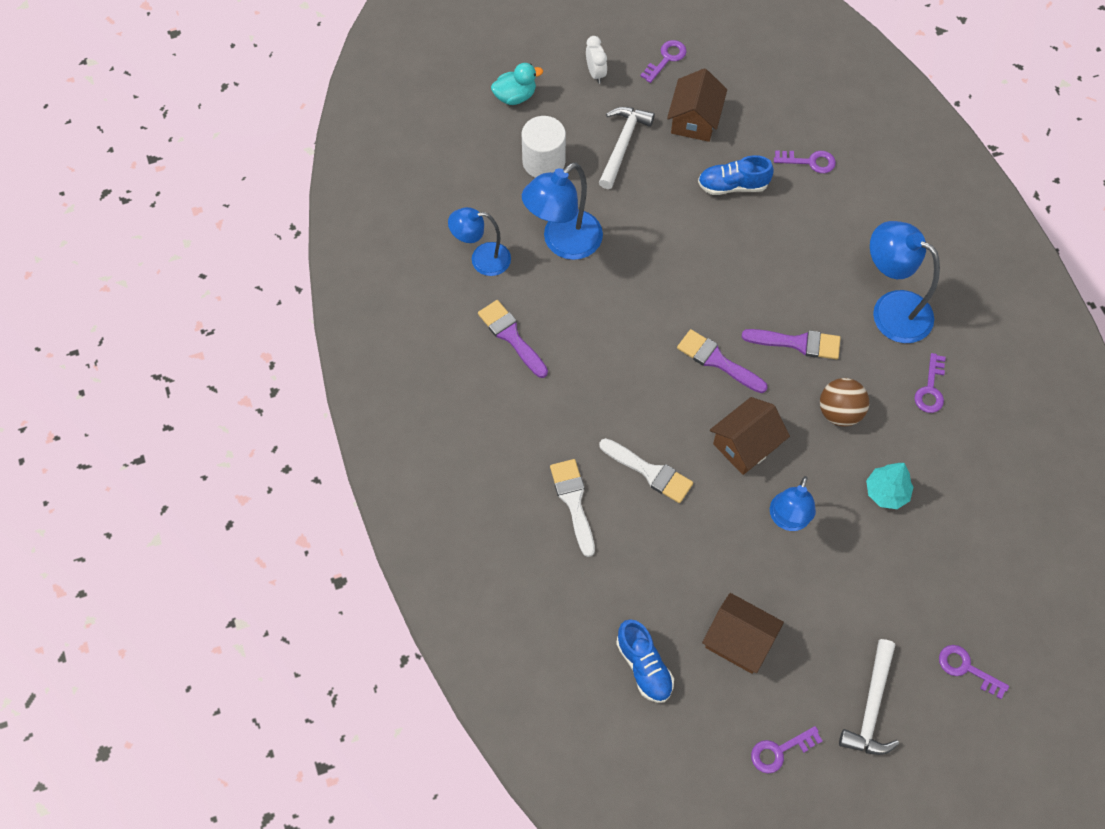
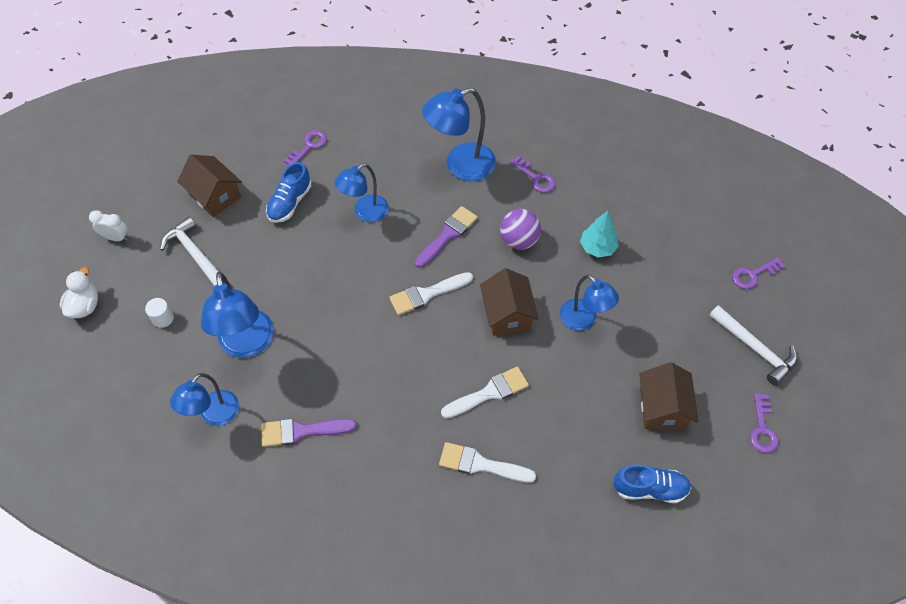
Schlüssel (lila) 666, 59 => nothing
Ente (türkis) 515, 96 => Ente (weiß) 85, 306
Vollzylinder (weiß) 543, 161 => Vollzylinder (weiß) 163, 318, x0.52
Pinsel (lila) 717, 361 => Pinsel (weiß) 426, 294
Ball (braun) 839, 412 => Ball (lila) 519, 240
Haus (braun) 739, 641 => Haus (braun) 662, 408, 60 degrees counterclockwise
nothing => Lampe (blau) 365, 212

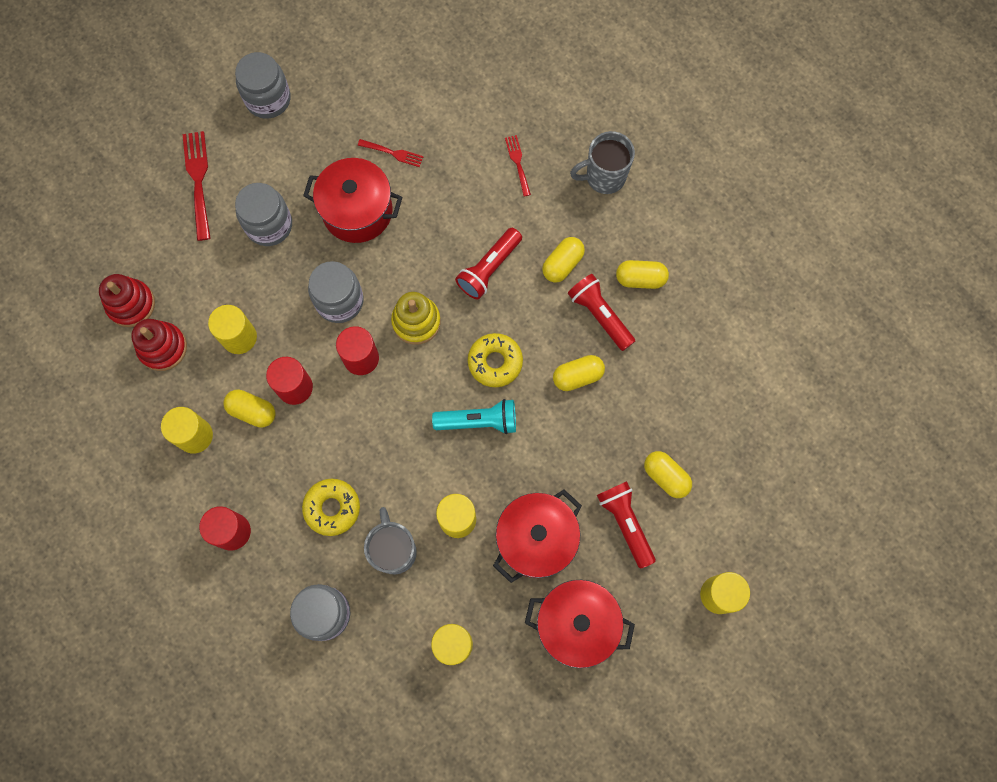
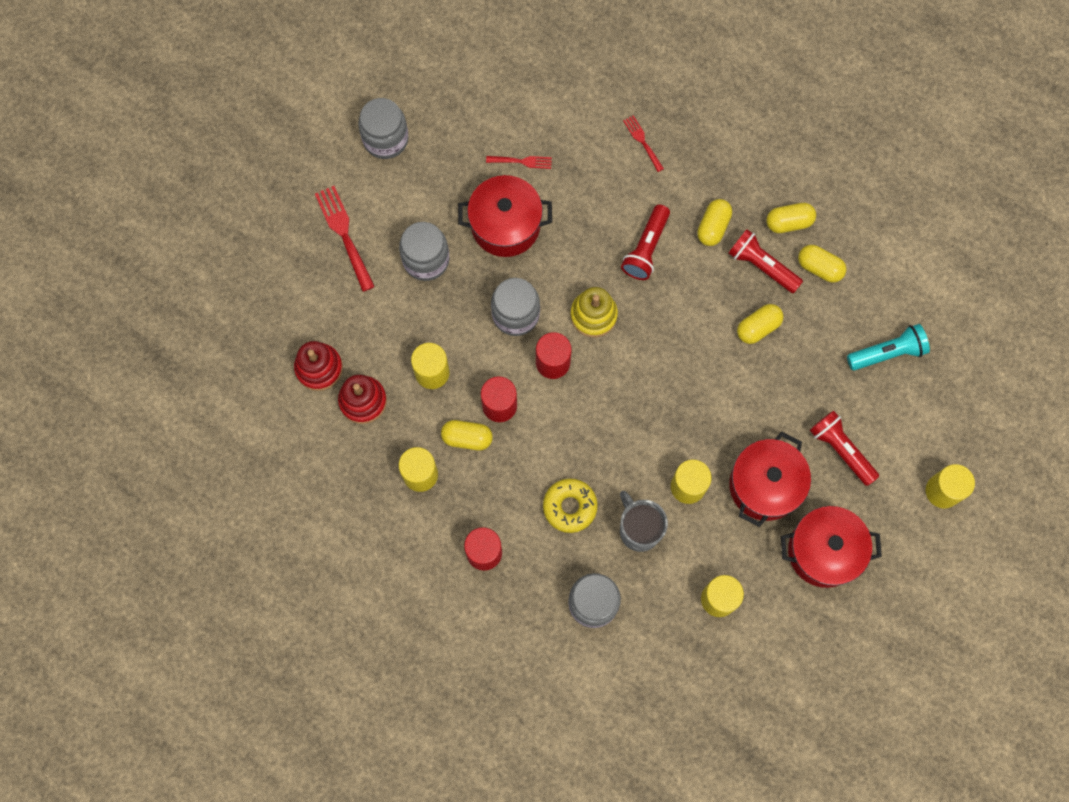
Tasse (grau) 604, 177 => nothing
Donut (gelb) 495, 362 => nothing
Taschenlampe (türkis) 479, 421 => Taschenlampe (türkis) 887, 352, moved
Kapsel (gelb) 665, 477 => Kapsel (gelb) 819, 267, moved

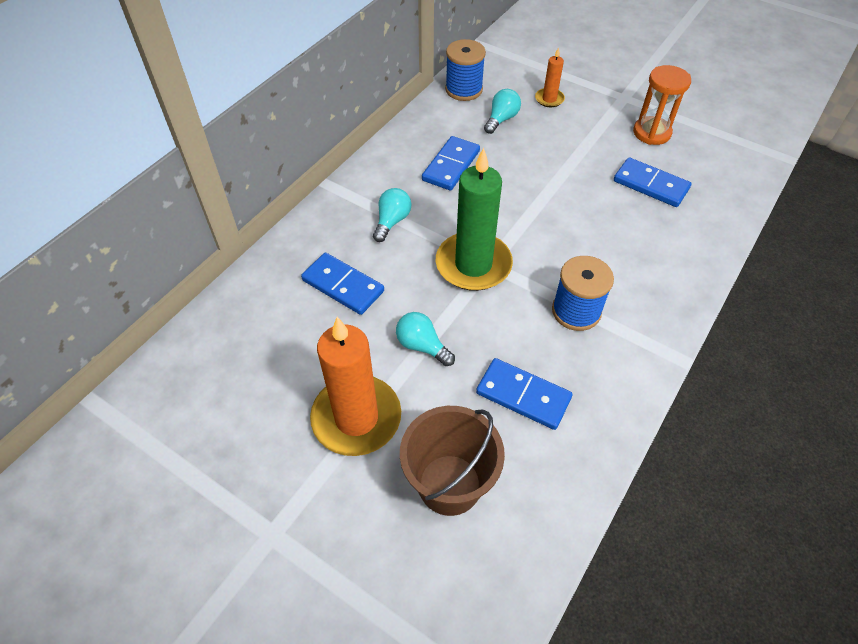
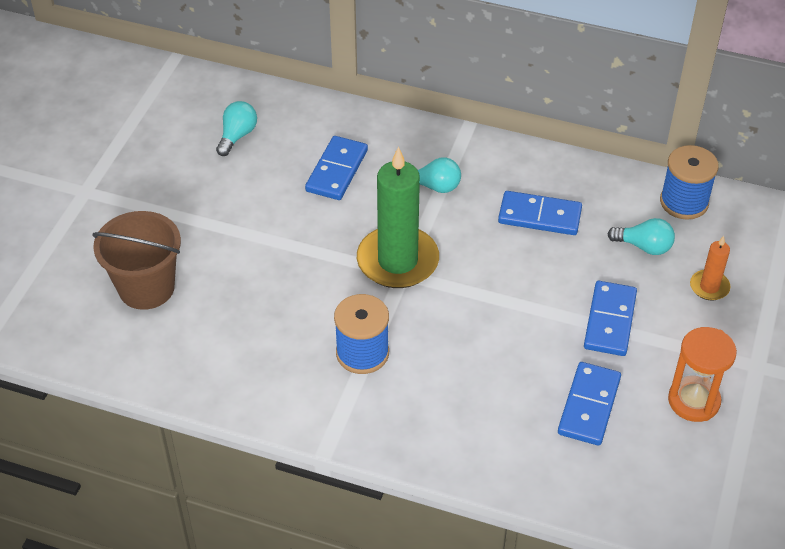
Glühbirne (türkis) 422, 346 => Glühbirne (türkis) 237, 136, moved
Kerze (orange) 356, 418 => nothing
Dominostein (blau) 523, 395 => Dominostein (blau) 610, 321, moved

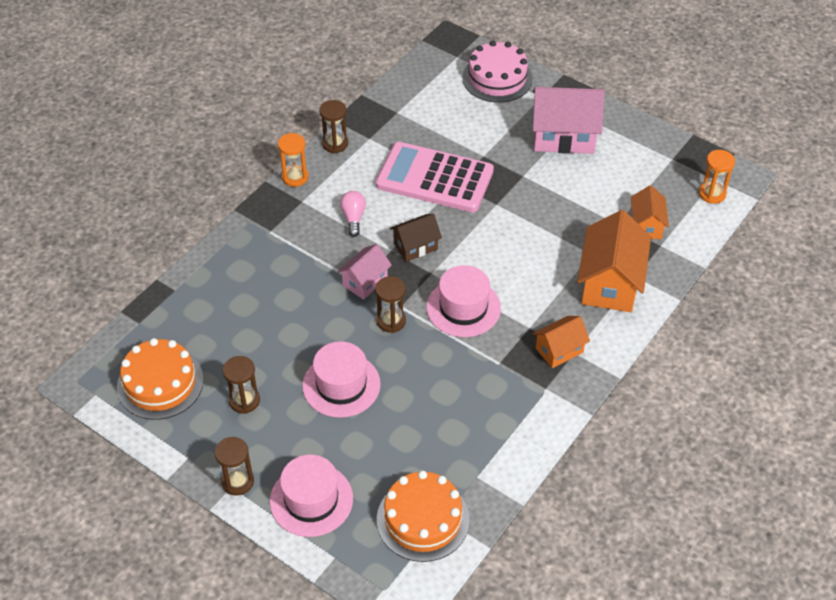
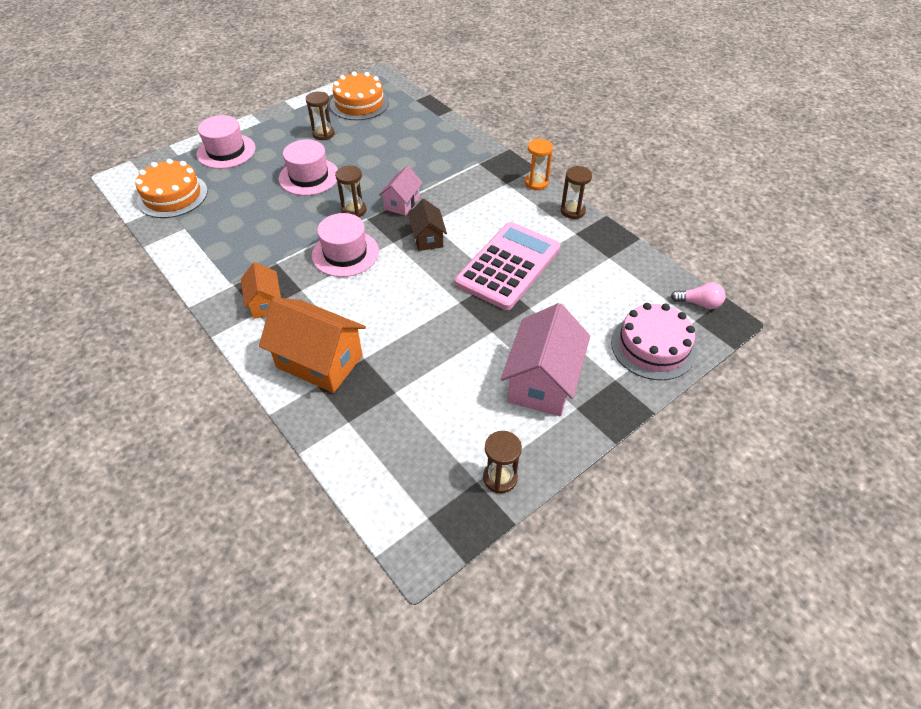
Sanduhr (orange) 712, 194 => nothing
Haus (orange) 646, 225 => nothing
Glühbirne (rosa) 353, 218 => Glühbirne (rosa) 699, 303, moved
Haus (rosa) 365, 281 => Haus (rosa) 402, 203, 60 degrees clockwise
Sanduhr (braun) 237, 481 => Sanduhr (braun) 500, 478, moved

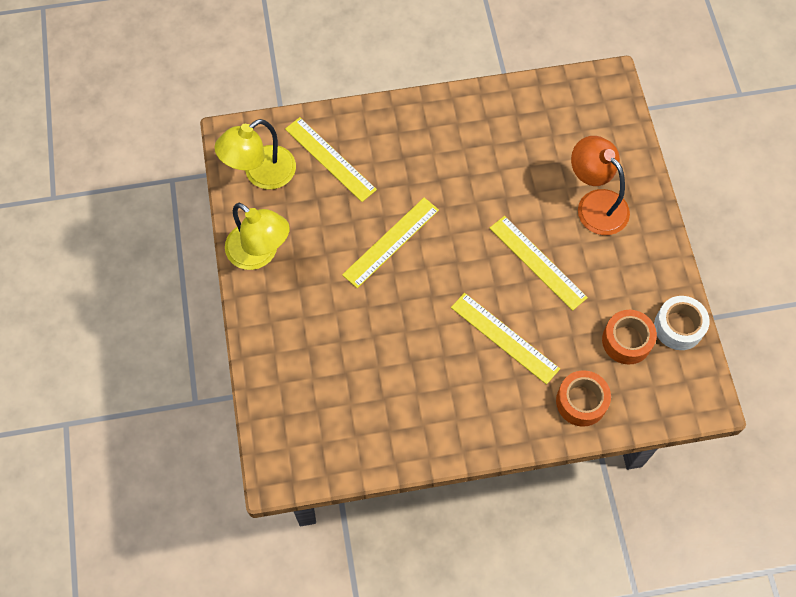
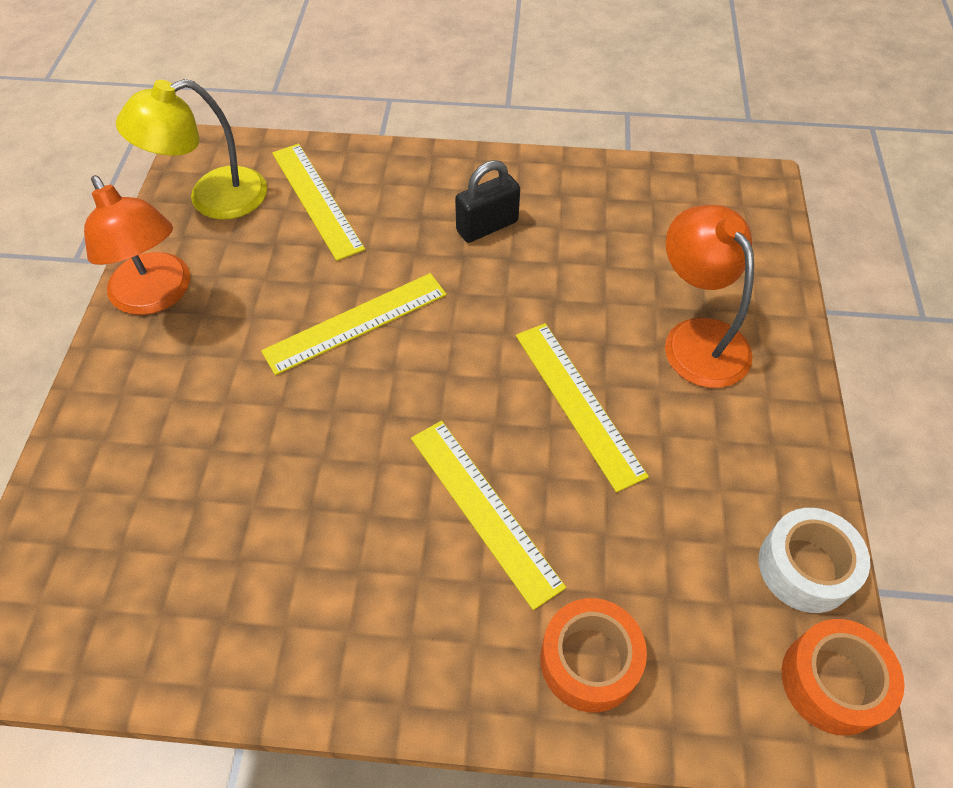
Lampe (gelb) 260, 253 => Lampe (orange) 156, 296
Klebeband (orange) 626, 341 => Klebeband (orange) 832, 682, moved
nothing => Vorhängeschloss (schwarz) 487, 226

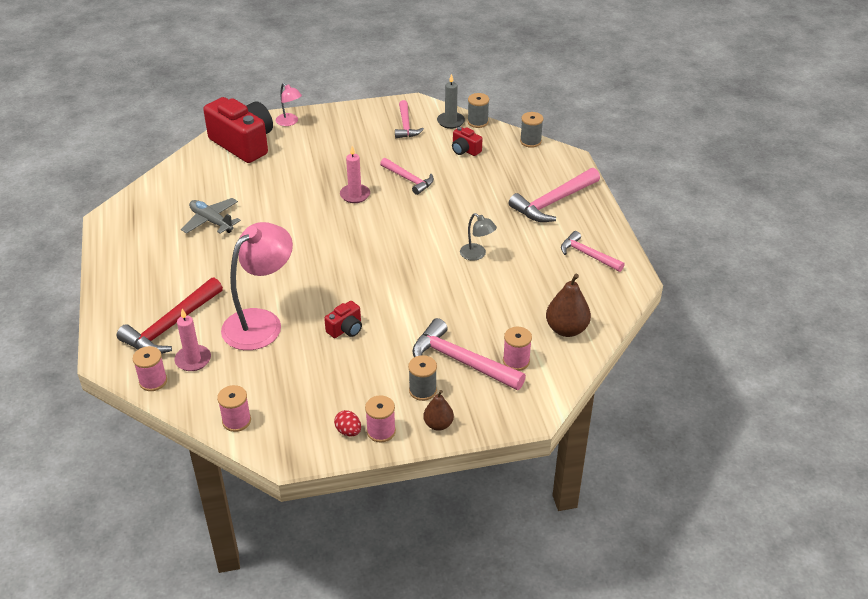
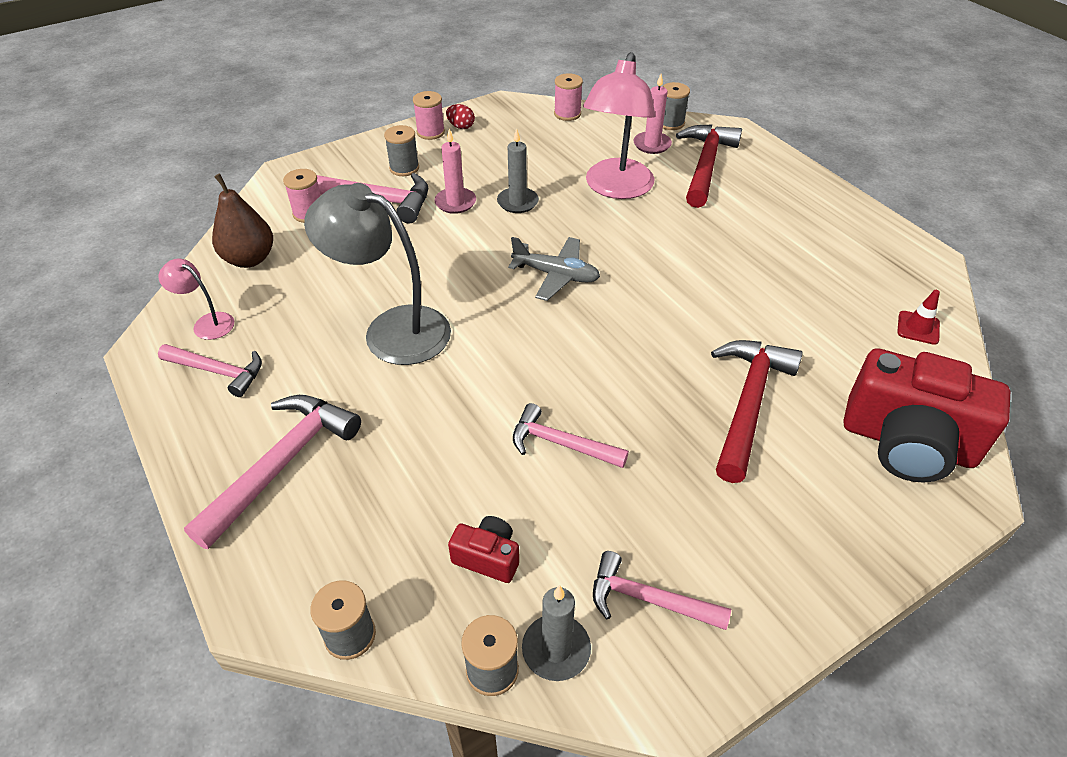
Lampe (rosa) 290, 122 => Lampe (rosa) 207, 323, moved
Hammer (rosa) 406, 125 => Hammer (rosa) 648, 599, 45 degrees counterclockwise
Kerze (rosa) 355, 195 => Kerze (rosa) 455, 202, moved
Flugzeug (grau) 211, 221 => Flugzeug (grau) 556, 275, moved
Lampe (grau) 477, 255 => Lampe (grau) 392, 329, x2.11
Kamera (rot) 346, 329 => Kerze (grau) 517, 202
Garnrolle (rosa) 153, 381 => Garnrolle (grau) 670, 123
Birne (braun) 438, 424 => nothing
nothing => Leitkegel (rot) 918, 328
nothing => Hammer (rot) 748, 403

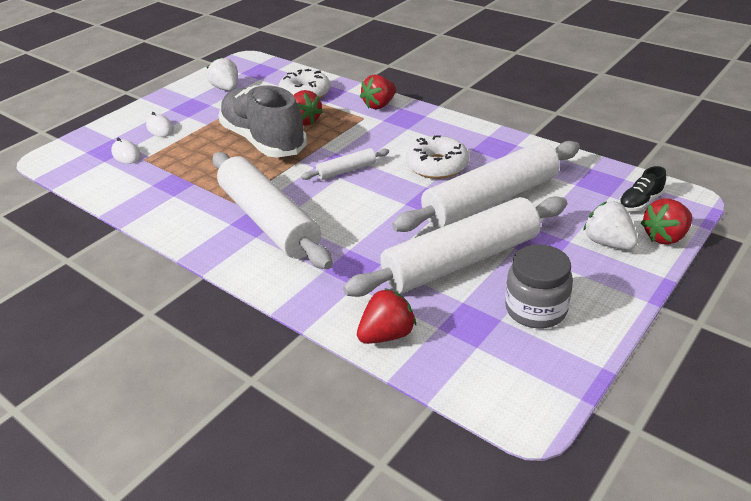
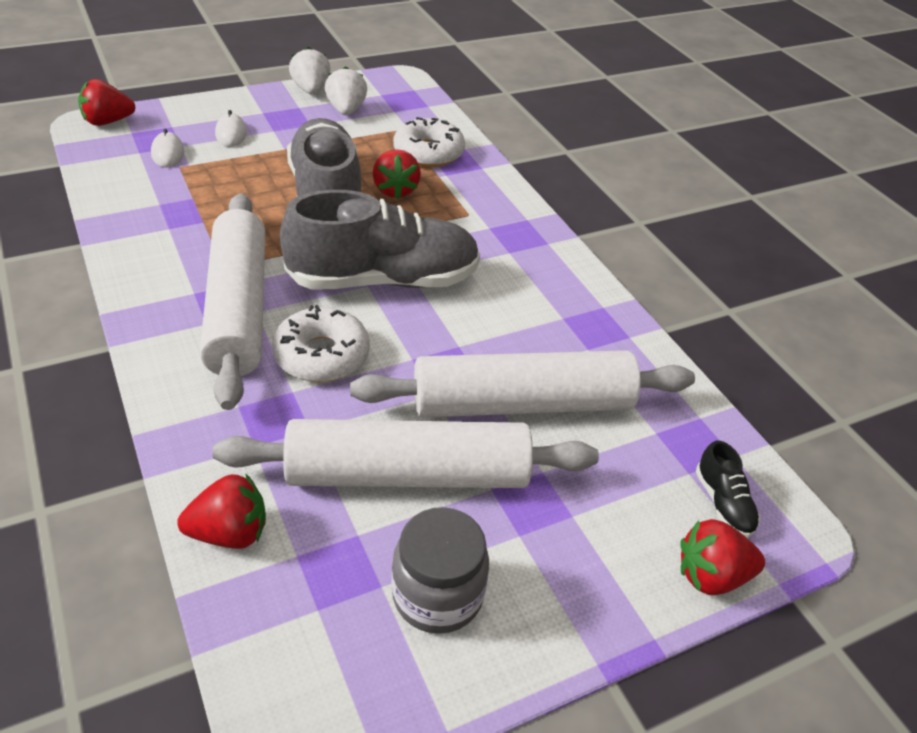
Erdbeere (rot) 379, 105 => Erdbeere (rot) 108, 122, moved
Donut (weiß) 437, 165 => Donut (weiß) 322, 355, moved
Nudelholz (weiß) 346, 170 => Schuh (grau) 384, 280
Schuh (schwarz) 640, 202 => Schuh (schwarz) 723, 503, 90 degrees counterclockwise
Erdbeere (weiß) 608, 243 => Erdbeere (weiß) 311, 90, moved

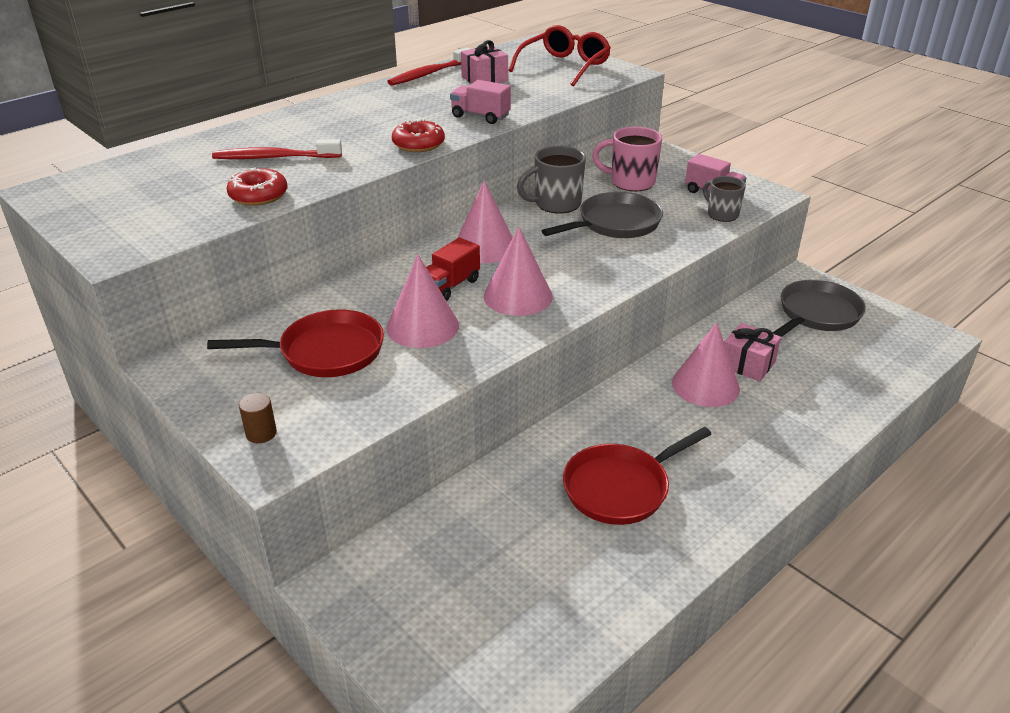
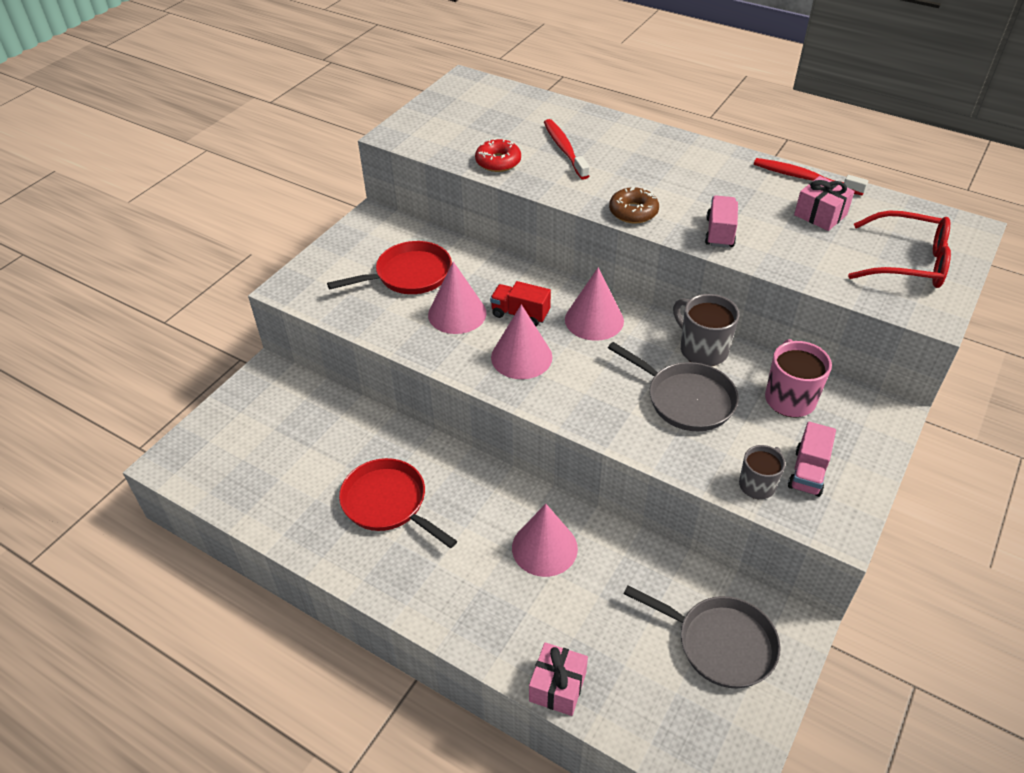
Donut (rot) 418, 144 => Donut (braun) 633, 212
Pfanne (rot) 325, 352 => Pfanne (rot) 409, 275, 90 degrees counterclockwise
Geschenk (rosa) 747, 364 => Geschenk (rosa) 557, 686, moved
Vollzylinder (braun) 261, 433 => nothing

